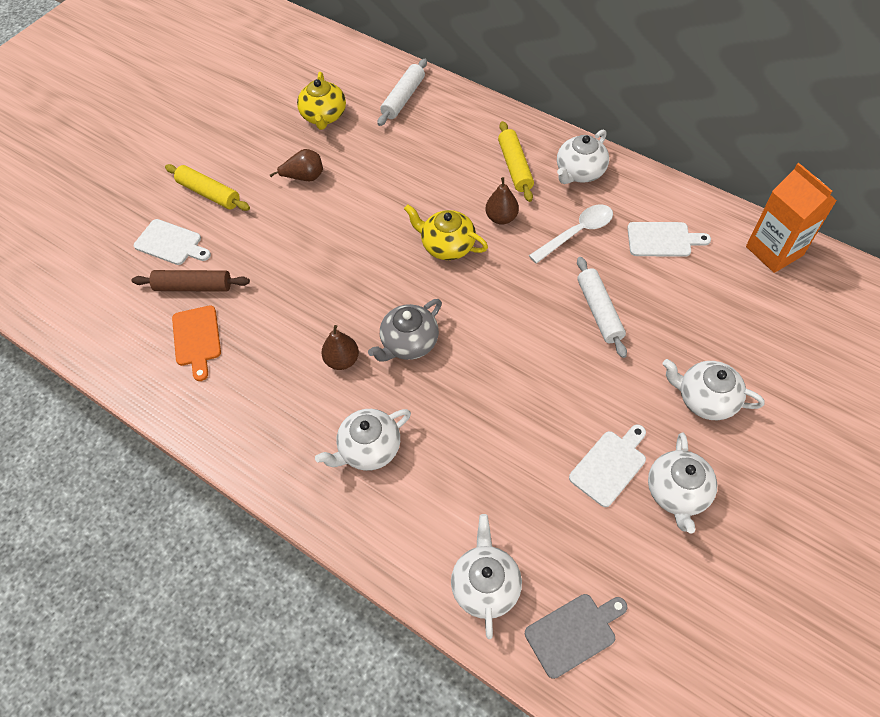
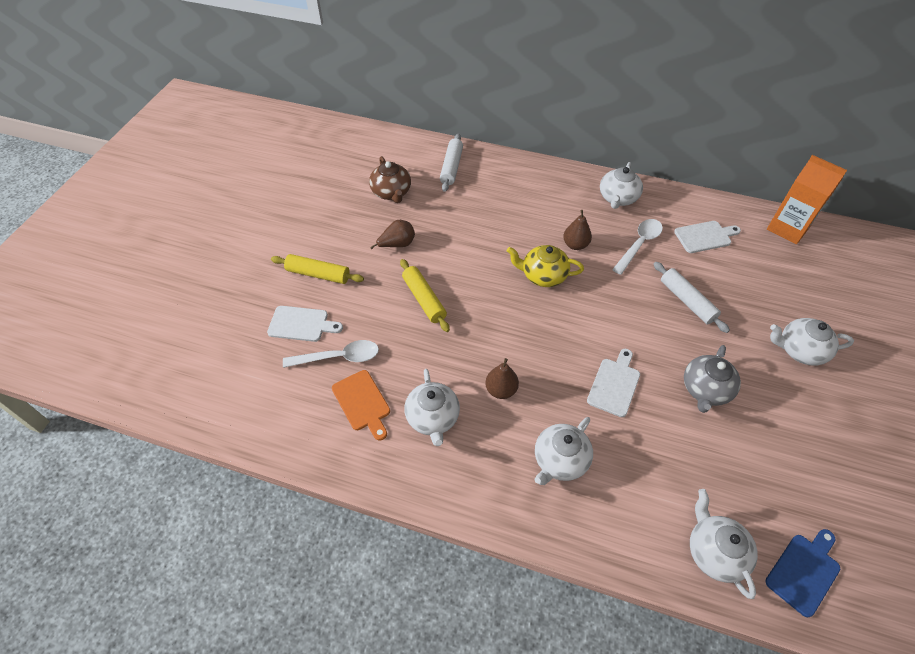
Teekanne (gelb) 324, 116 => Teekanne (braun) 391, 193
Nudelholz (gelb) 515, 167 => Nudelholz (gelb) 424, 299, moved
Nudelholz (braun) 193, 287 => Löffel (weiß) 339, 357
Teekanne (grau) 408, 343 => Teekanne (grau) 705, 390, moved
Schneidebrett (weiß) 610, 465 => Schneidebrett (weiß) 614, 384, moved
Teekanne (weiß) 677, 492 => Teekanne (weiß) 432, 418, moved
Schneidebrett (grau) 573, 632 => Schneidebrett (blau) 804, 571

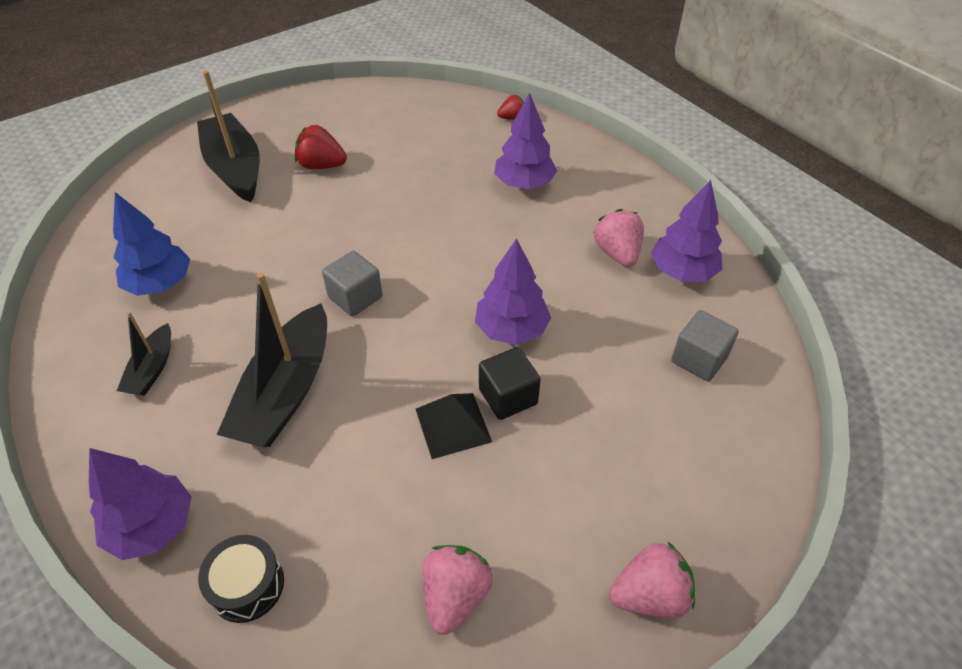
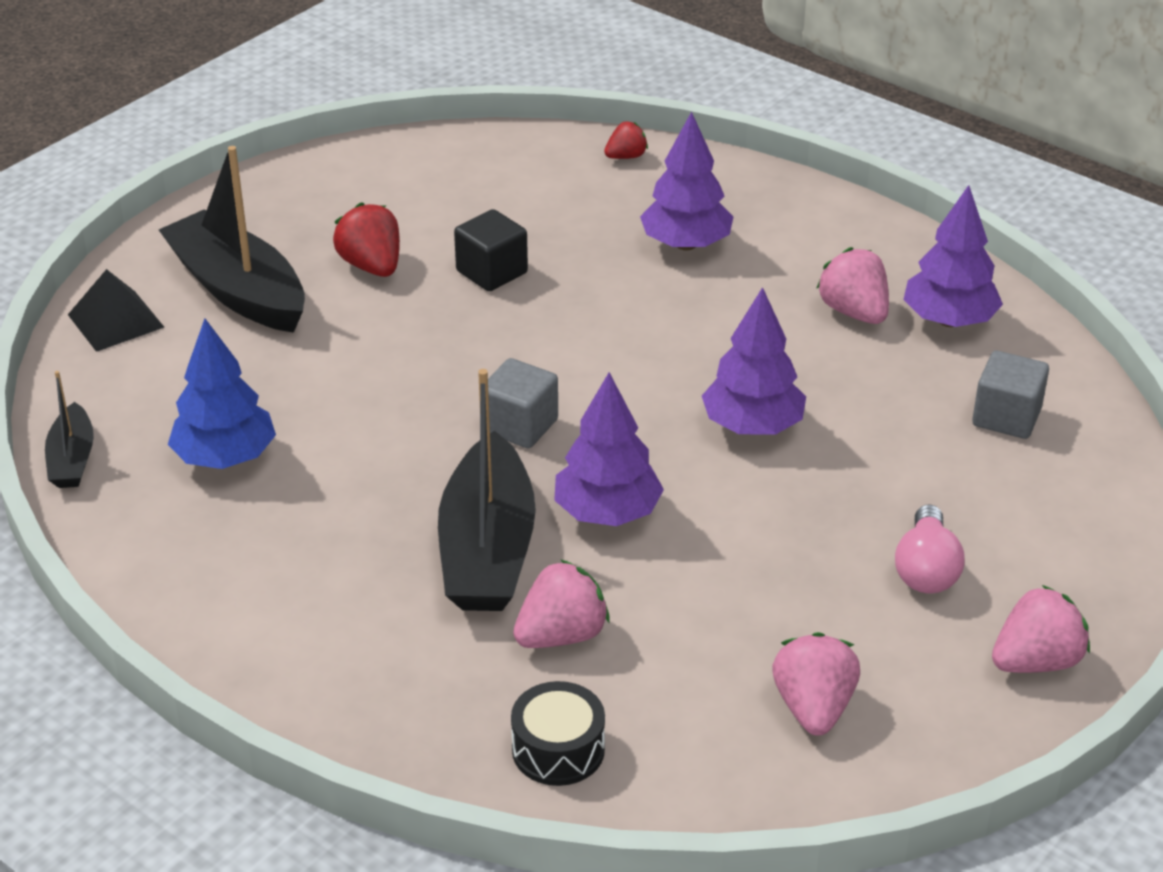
Erdbeere (rot) 322, 166 => Erdbeere (rot) 372, 266, 60 degrees clockwise
Boot (schwarz) 152, 369 => Boot (schwarz) 72, 459, moved
Kubus (schwarz) 508, 396 => Kubus (schwarz) 492, 272, moved
Pyramide (schwarz) 453, 425 => Pyramide (schwarz) 115, 321, moved
Baum (lila) 152, 526 => Baum (lila) 607, 513, moved
nothing => Glühbirne (rosa) 926, 569
nothing => Erdbeere (rosa) 561, 635

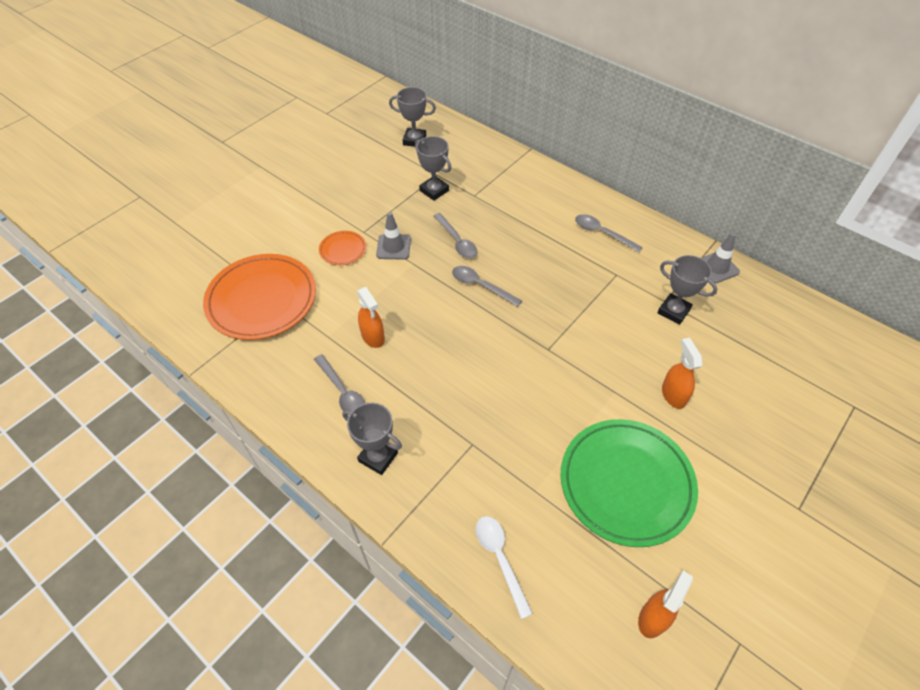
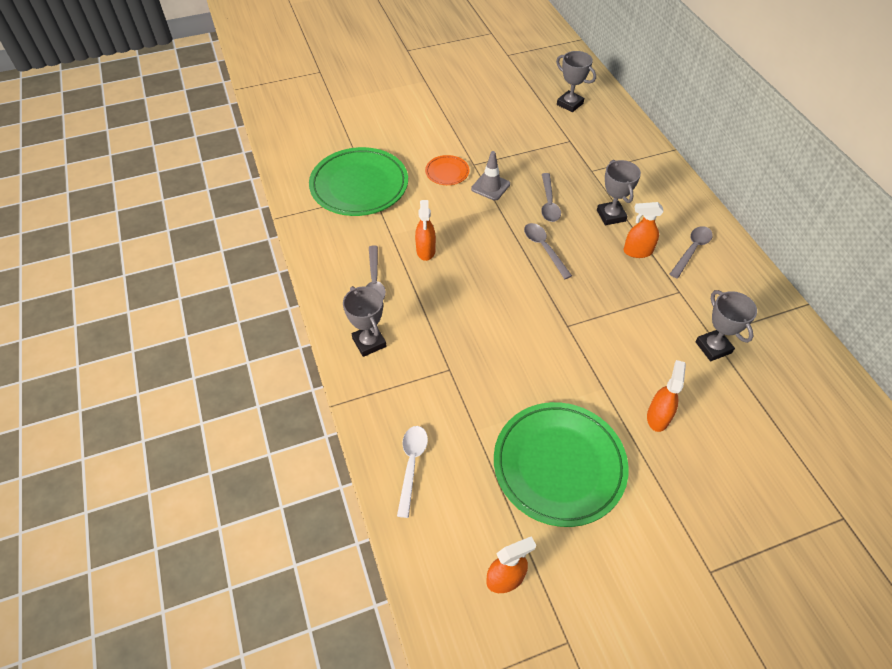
Pokal (grau) 434, 190 => Pokal (grau) 611, 215, moved
Löffel (grau) 602, 233 => Löffel (grau) 692, 250, 60 degrees clockwise
Leitkegel (grau) 717, 267 => nothing
Teller (orange) 262, 300 => Teller (grün) 359, 186
nothing => Sprühflasche (orange) 637, 251

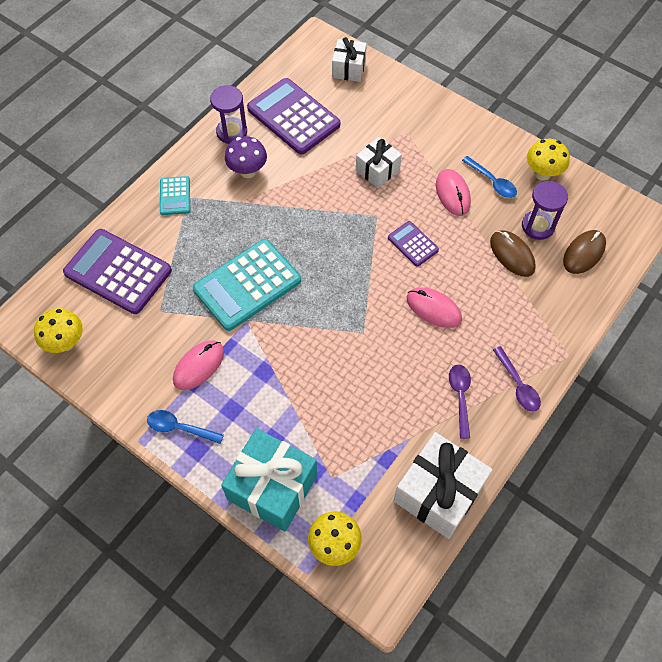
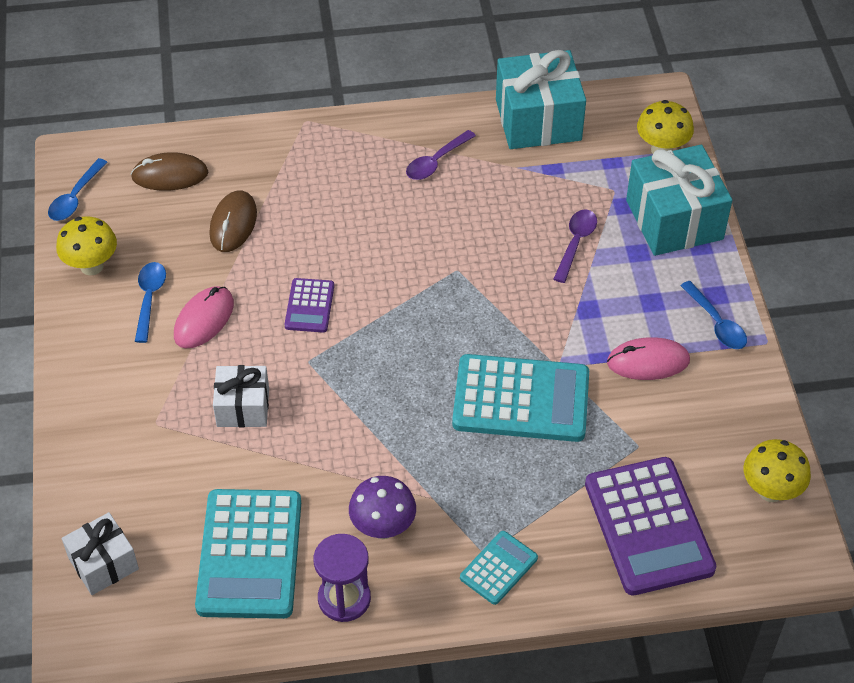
Taschenrechner (lila) 293, 117 => Taschenrechner (türkis) 250, 554
Sanduhr (lila) 538, 226 => nothing
Computermaus (rosa) 433, 309 => nothing
Löffel (lila) 518, 385 => Löffel (lila) 575, 243, moved
Geschenk (weiß) 438, 493 => Geschenk (türkis) 538, 120
nothing => Löffel (blau) 75, 198

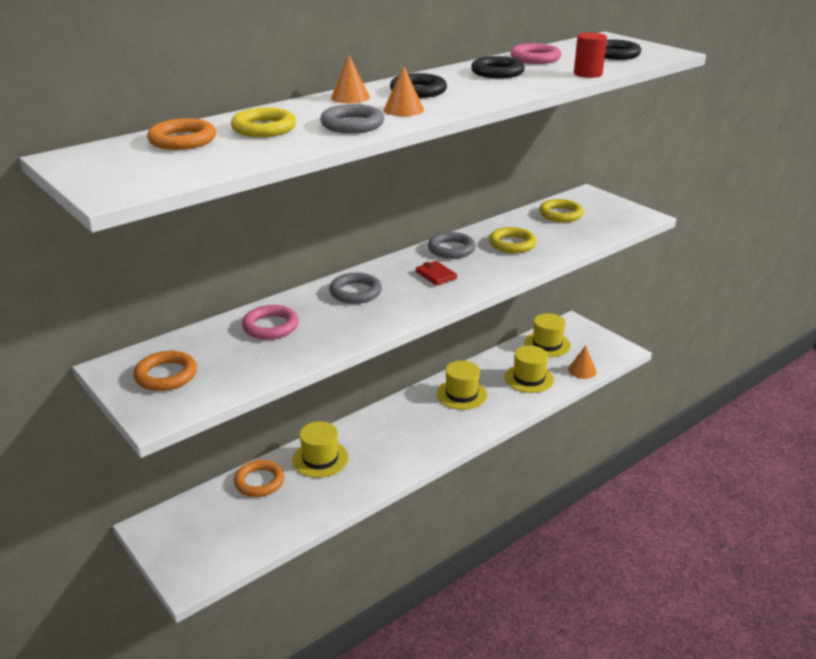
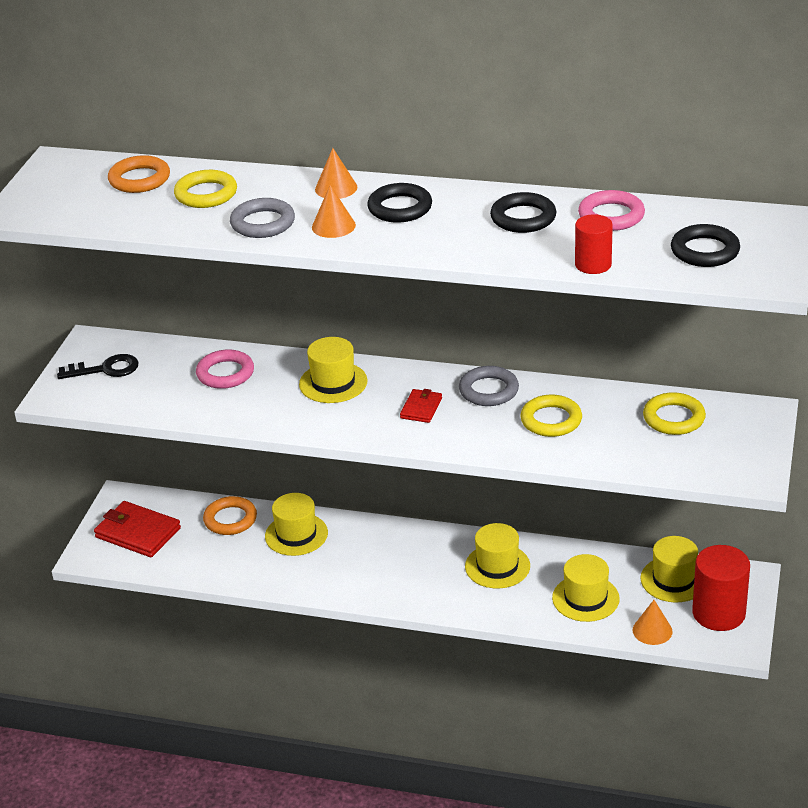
Ring (grau) 355, 292 => Hut (gelb) 333, 382
Ring (orange) 166, 375 => Schlüssel (schwarz) 105, 369
nothing => Geldbörse (rot) 138, 533
nothing => Vollzylinder (rot) 718, 613

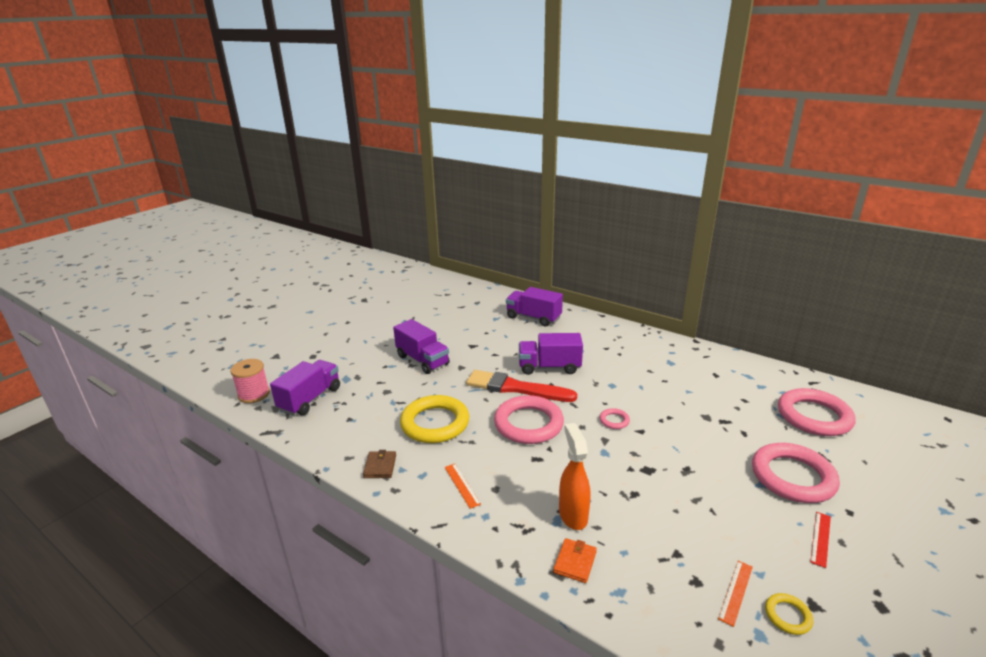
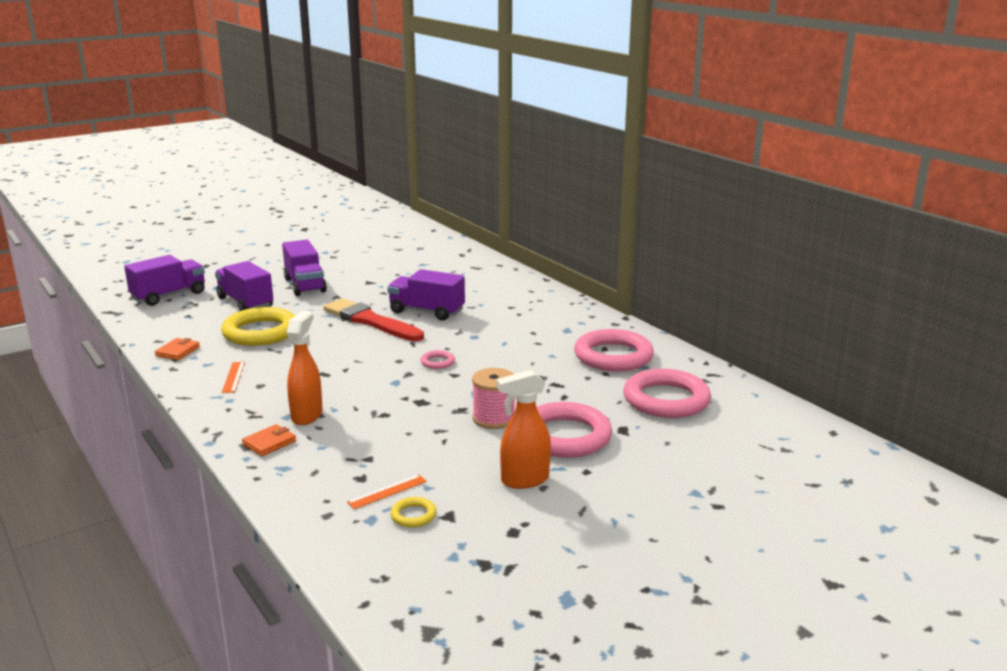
Lastwagen (lila) 533, 318 => Lastwagen (lila) 245, 302, moved
Garnrolle (rosa) 254, 394 => Garnrolle (rosa) 494, 419, moved
Ring (rosa) 528, 424 => Ring (rosa) 613, 356, moved
Geldbörse (braun) 380, 466 => Geldbörse (orange) 178, 351
Lineal (rot) 820, 538 => Sprühflasche (orange) 524, 480

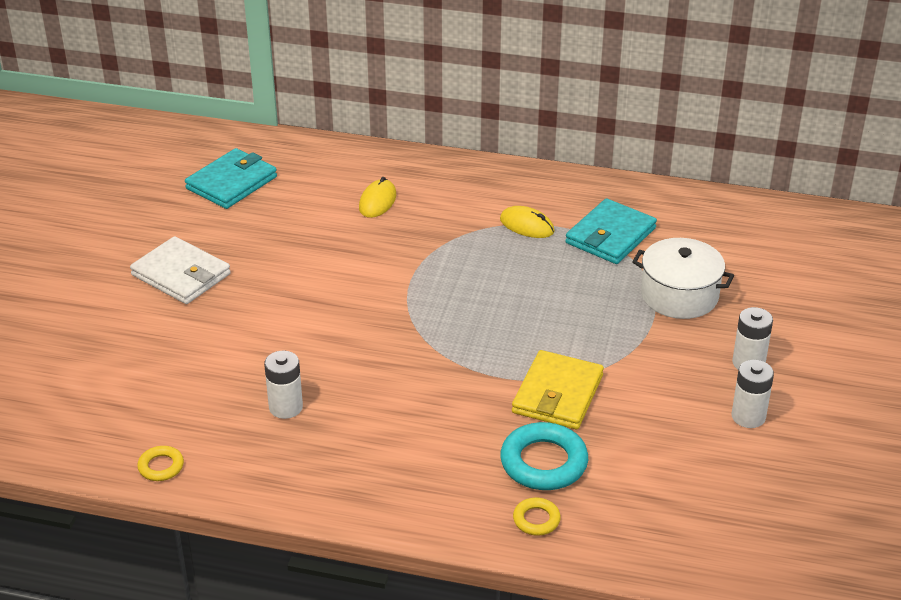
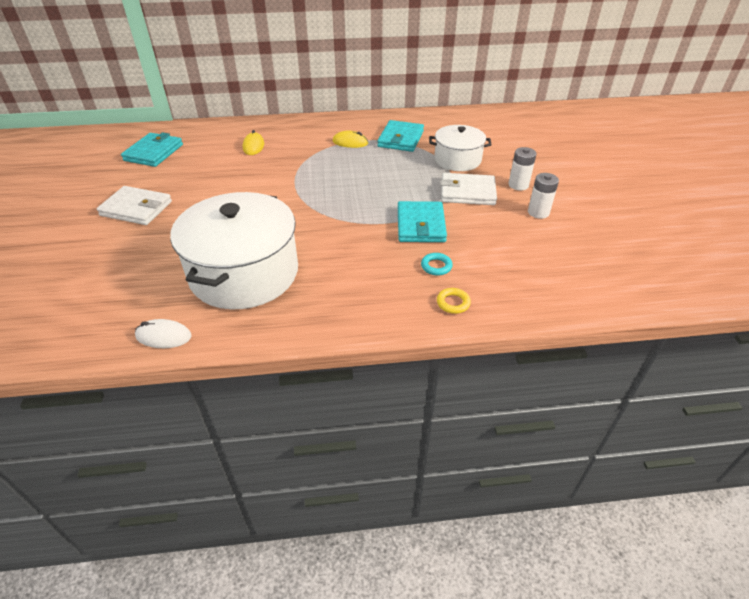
Geldbörse (gelb) 557, 394 => Geldbörse (türkis) 421, 225
Batterie (weiß) 286, 407 => Kochtopf (weiß) 244, 273
Ring (türkis) 543, 462 => Ring (türkis) 436, 266, x0.52
Ring (gelb) 161, 467 => Computermaus (weiß) 163, 336
nothing => Geldbörse (weiß) 467, 192

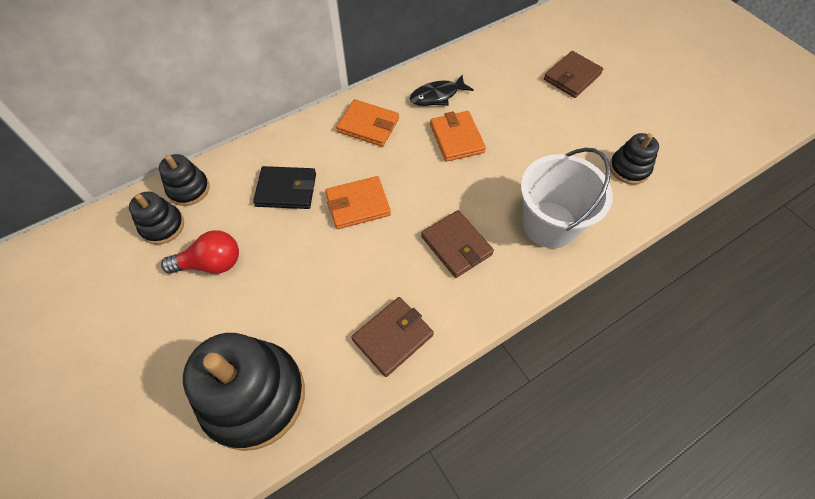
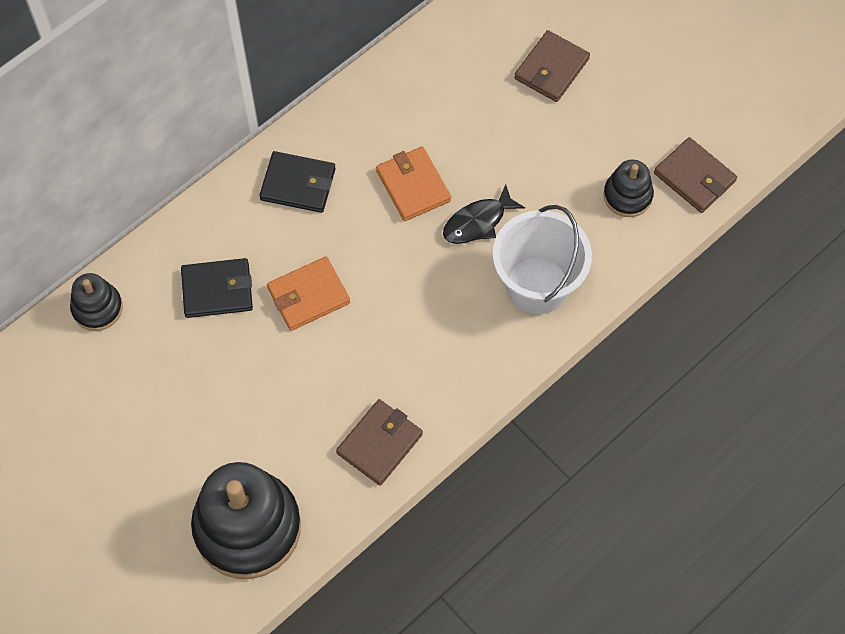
Fisch (schwarz) 437, 96 => Fisch (schwarz) 478, 222, moved
Geldbörse (orange) 368, 125 => Geldbörse (schwarz) 298, 184
Stapelspielzeug (schwarz) 162, 226 => nothing
Geldbörse (braun) 456, 245 => Geldbörse (braun) 694, 177, moved
Glühbirne (rot) 211, 263 => nothing

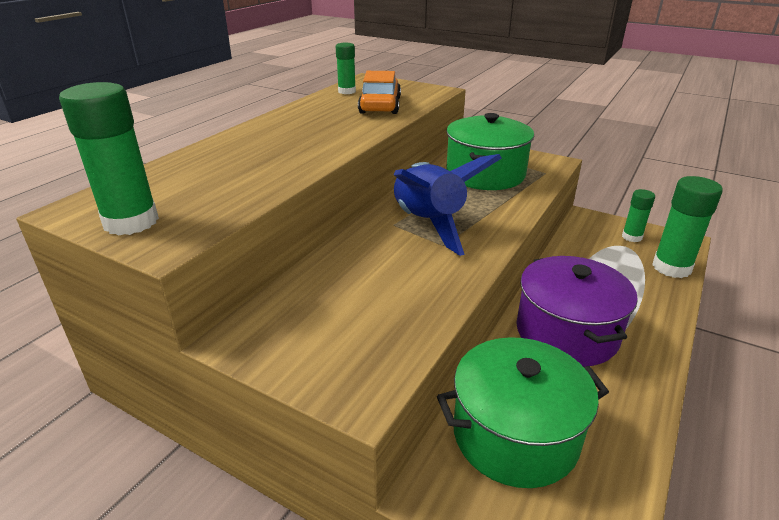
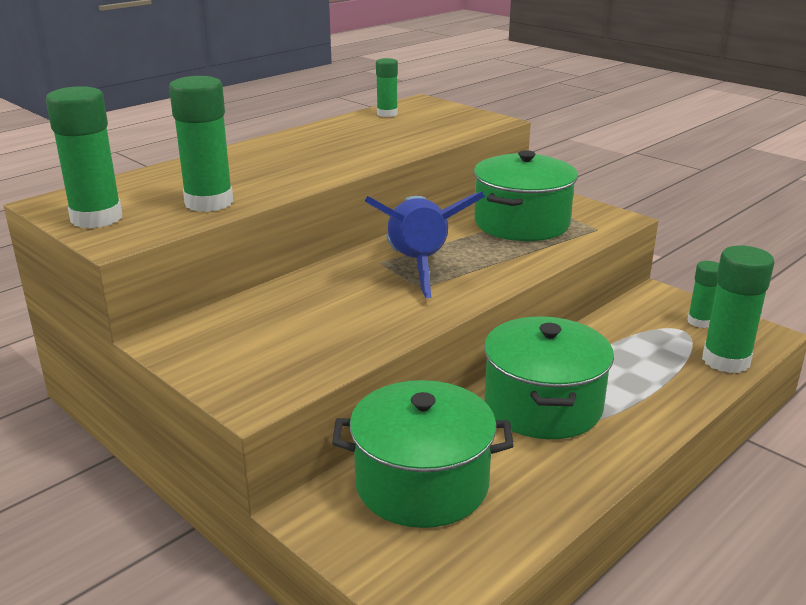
Auto (orange) 380, 105 => nothing
Kochtopf (lila) 566, 333 => Kochtopf (grün) 543, 405
nothing => Klebestift (grün) 209, 203

